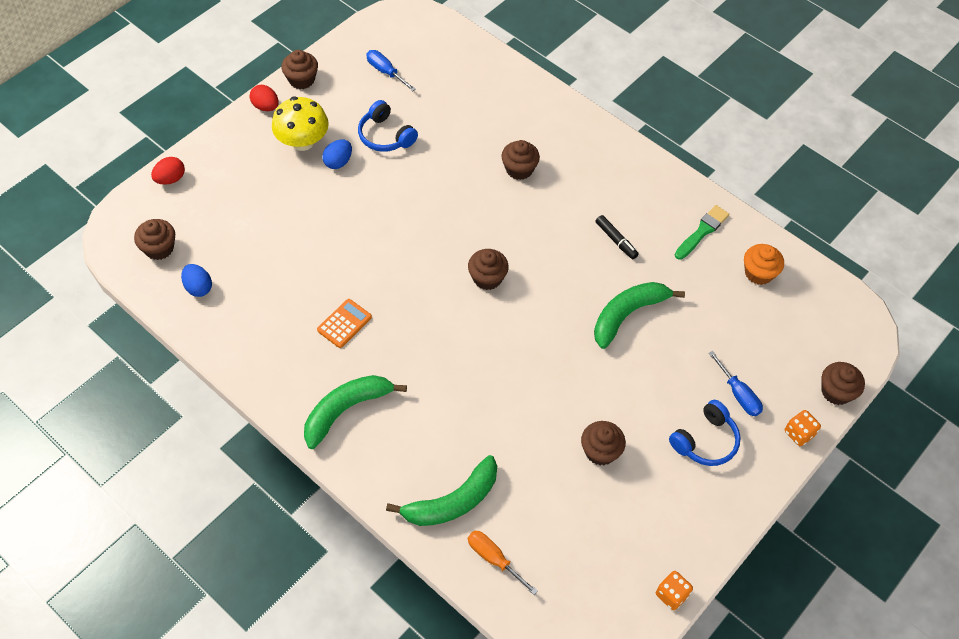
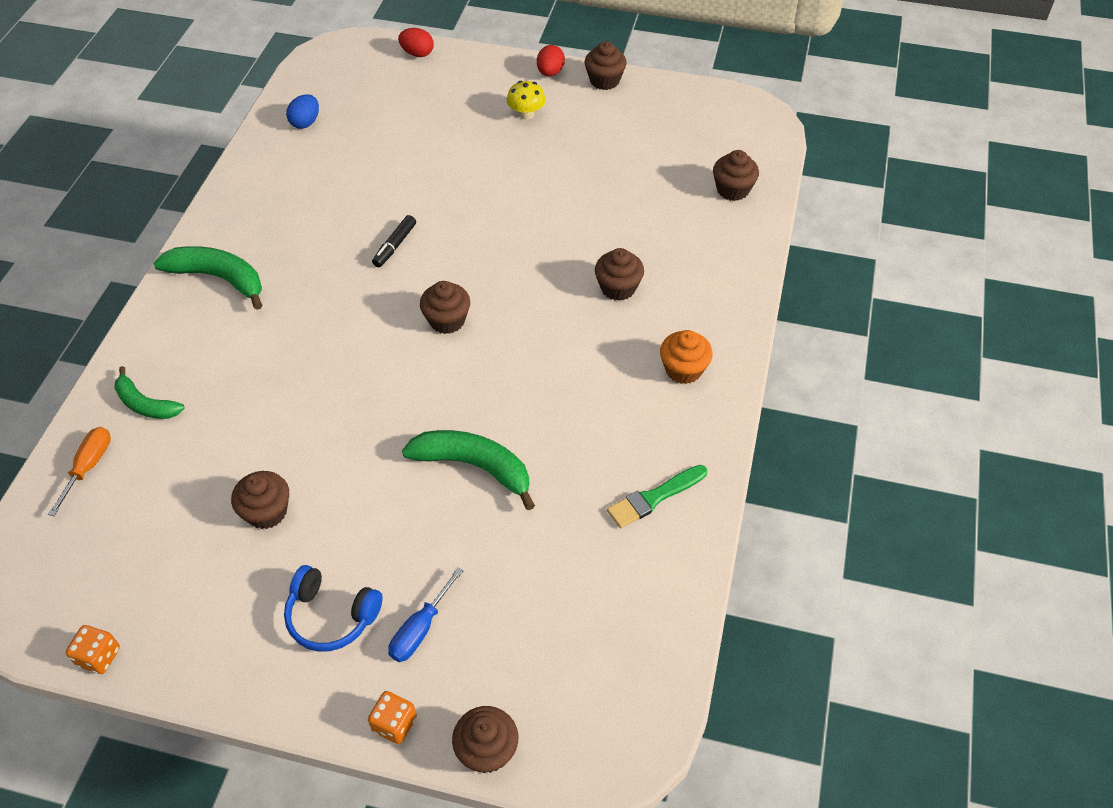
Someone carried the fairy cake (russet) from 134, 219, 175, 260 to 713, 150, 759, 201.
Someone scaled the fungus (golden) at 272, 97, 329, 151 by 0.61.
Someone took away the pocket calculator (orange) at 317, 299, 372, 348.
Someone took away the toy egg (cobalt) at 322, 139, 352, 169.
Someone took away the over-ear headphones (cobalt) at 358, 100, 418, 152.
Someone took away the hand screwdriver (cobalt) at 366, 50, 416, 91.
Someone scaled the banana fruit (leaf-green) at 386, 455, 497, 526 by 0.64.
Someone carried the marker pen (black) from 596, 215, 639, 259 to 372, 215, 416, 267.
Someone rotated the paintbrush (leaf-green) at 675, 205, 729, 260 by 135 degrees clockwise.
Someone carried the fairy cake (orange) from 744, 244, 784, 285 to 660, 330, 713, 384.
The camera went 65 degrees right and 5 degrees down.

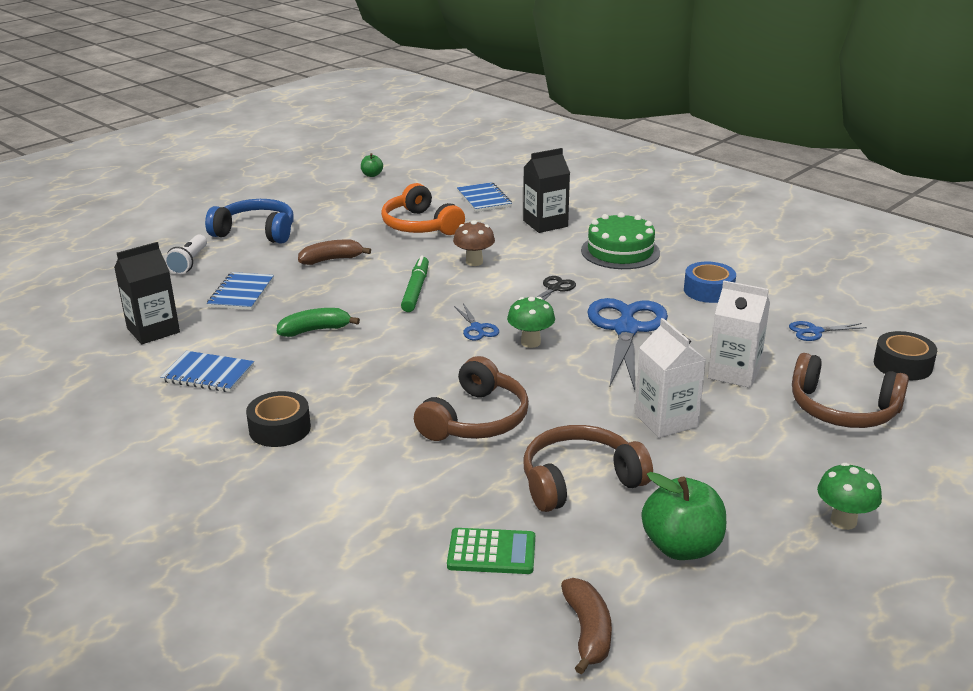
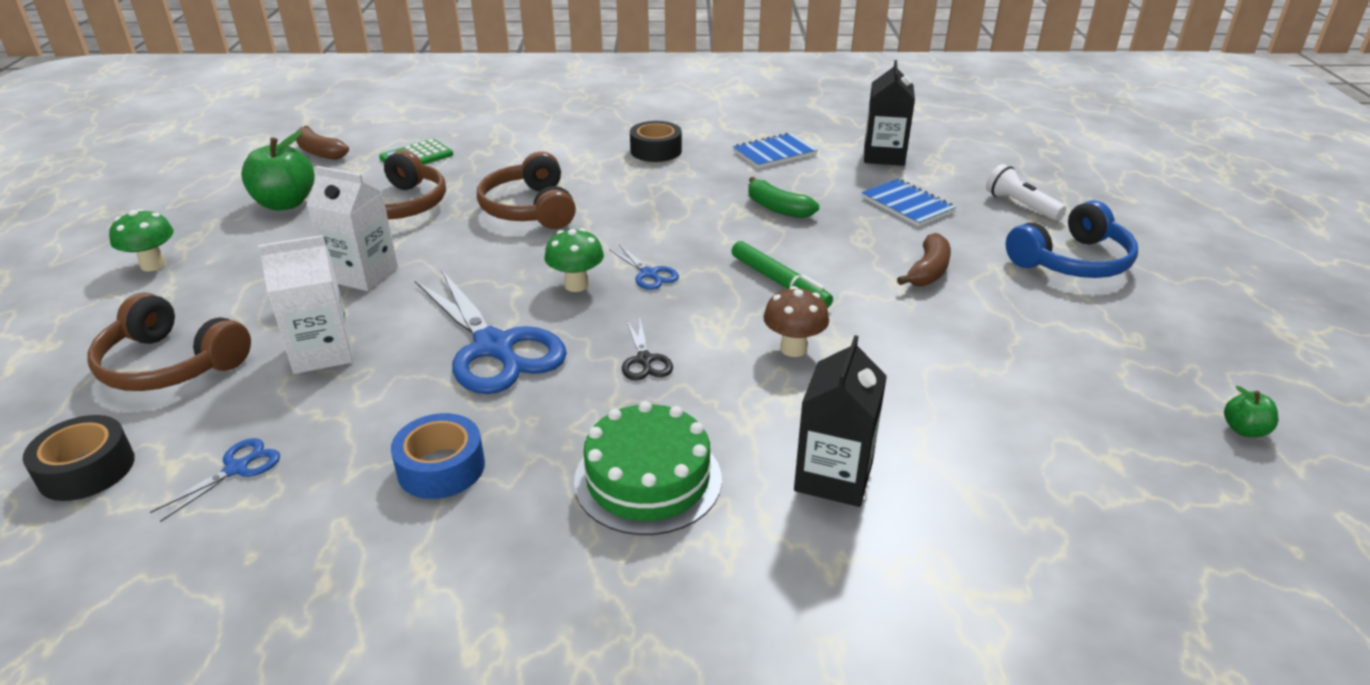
Someone rotated the banana fruit (leaf-green) at 277, 308, 360, 337 by 105 degrees clockwise.
Someone took away the over-ear headphones (orange) at 381, 183, 465, 235.
Someone rotated the pair of scissors (cobalt) at 454, 303, 499, 340 by 150 degrees counterclockwise.
Someone took away the exercise book (cobalt) at 457, 182, 512, 212.
Someone rotated the over-ear headphones (russet) at 792, 353, 909, 428 by 135 degrees counterclockwise.
The camera went 135 degrees right and 5 degrees up.

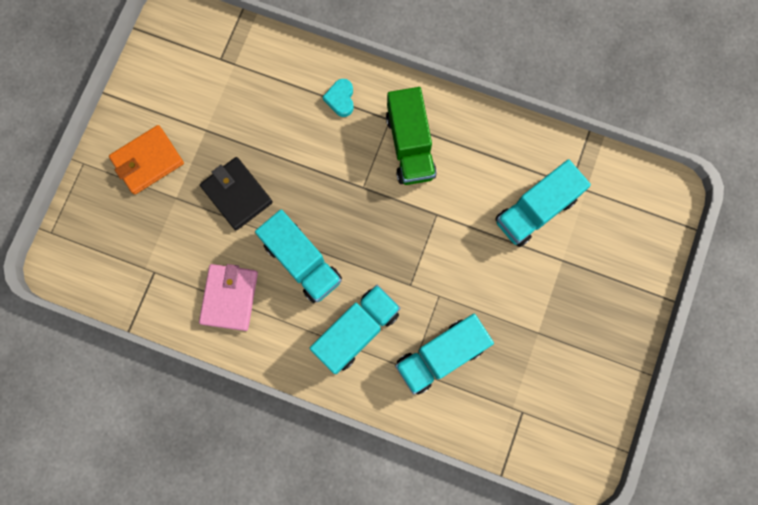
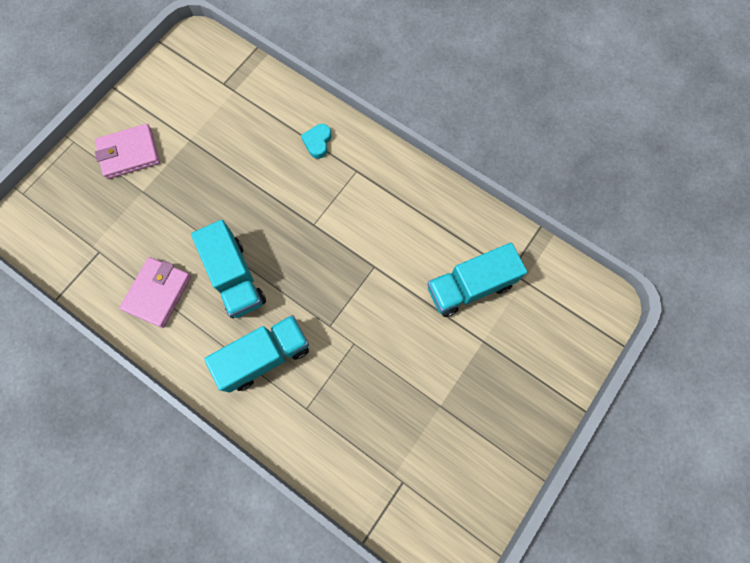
Someone repainted the card wallet (orange) at 109, 125, 184, 195, which became the card wallet (pink) at 95, 124, 160, 179.
Someone took away the card wallet (black) at 200, 157, 273, 230.
Someone took away the toy truck (leaf-green) at 386, 87, 437, 185.
Someone took away the toy truck (teal) at 395, 314, 494, 395.
The camera went 15 degrees right and 5 degrees down.

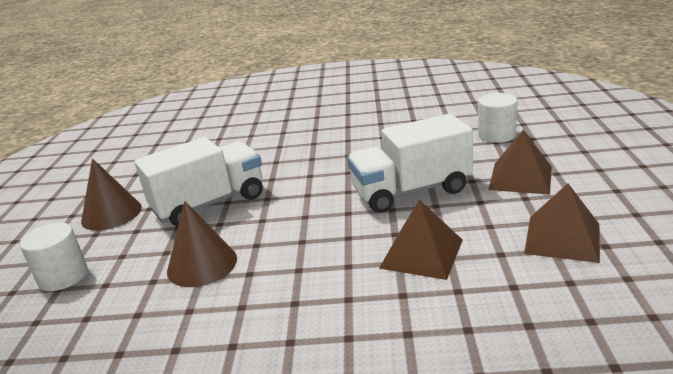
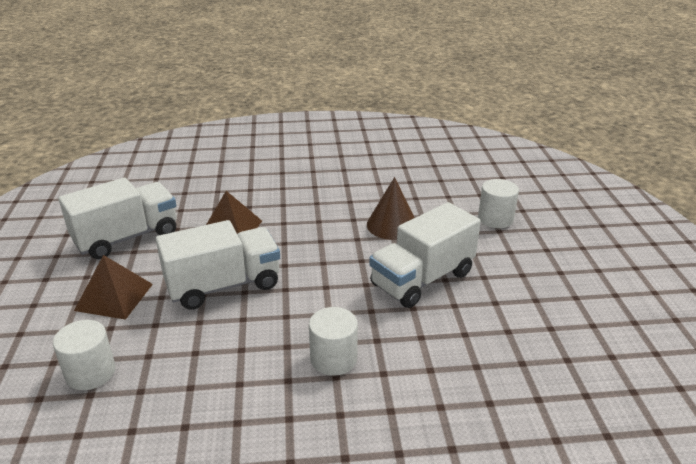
Someone took away the cone (russet) at 81, 158, 142, 231.
Someone swapped the solid pyramid (russet) at 524, 184, 600, 263 for the toy truck (white) at 59, 178, 177, 259.
Someone put down the cylinder (white) at 309, 307, 358, 376.
The camera went 170 degrees right and 5 degrees up.

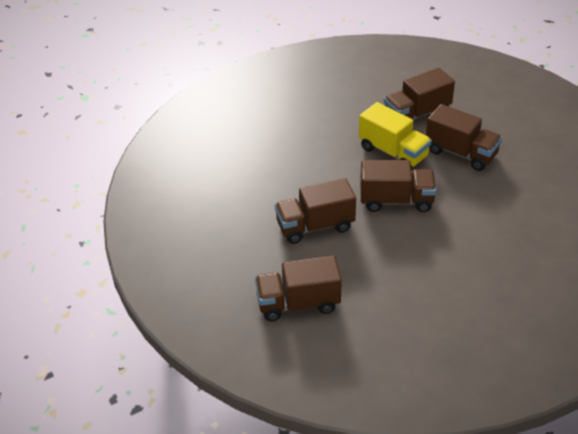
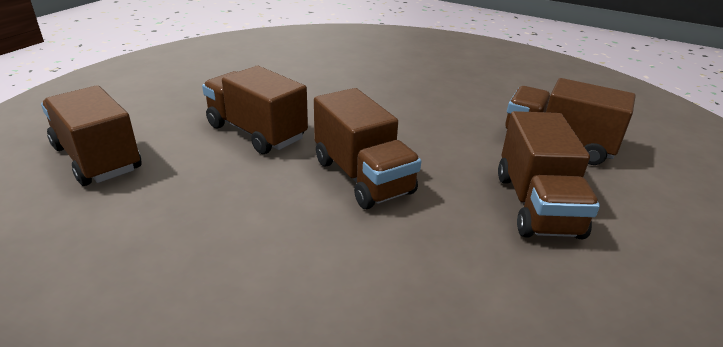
Someone took away the toy truck (golden) at 359, 102, 432, 169.
The camera went 55 degrees right and 10 degrees down.

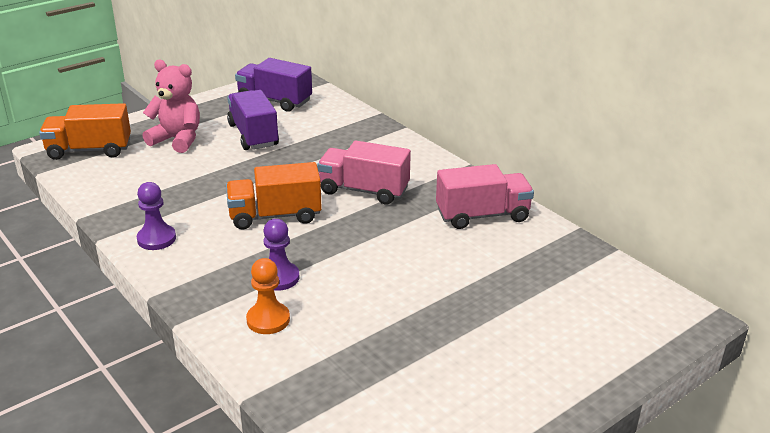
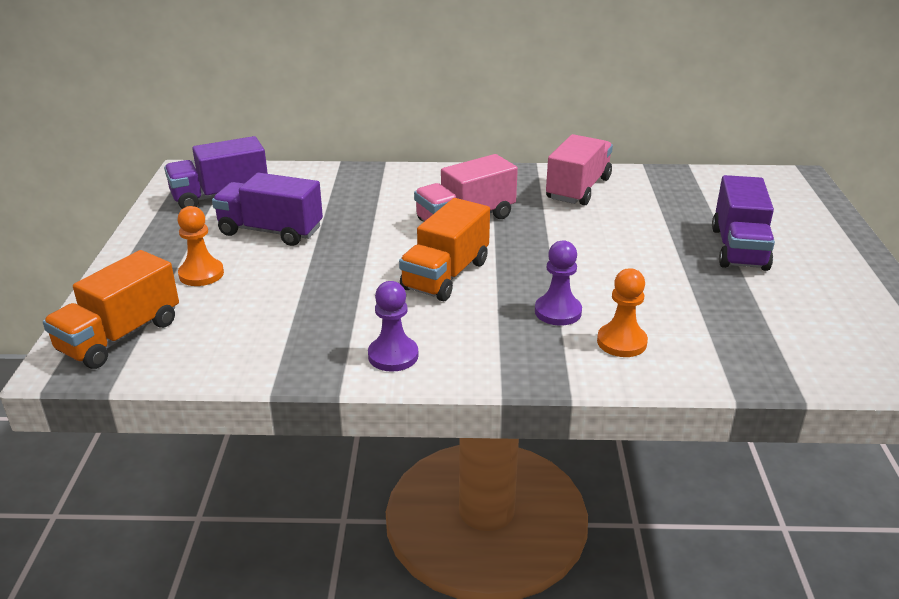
Someone swapped the teddy (pink) at 143, 60, 200, 153 for the pawn (orange) at 178, 206, 224, 286.
Someone put down the toy truck (purple) at 712, 175, 775, 271.
The camera went 50 degrees left and 0 degrees up.

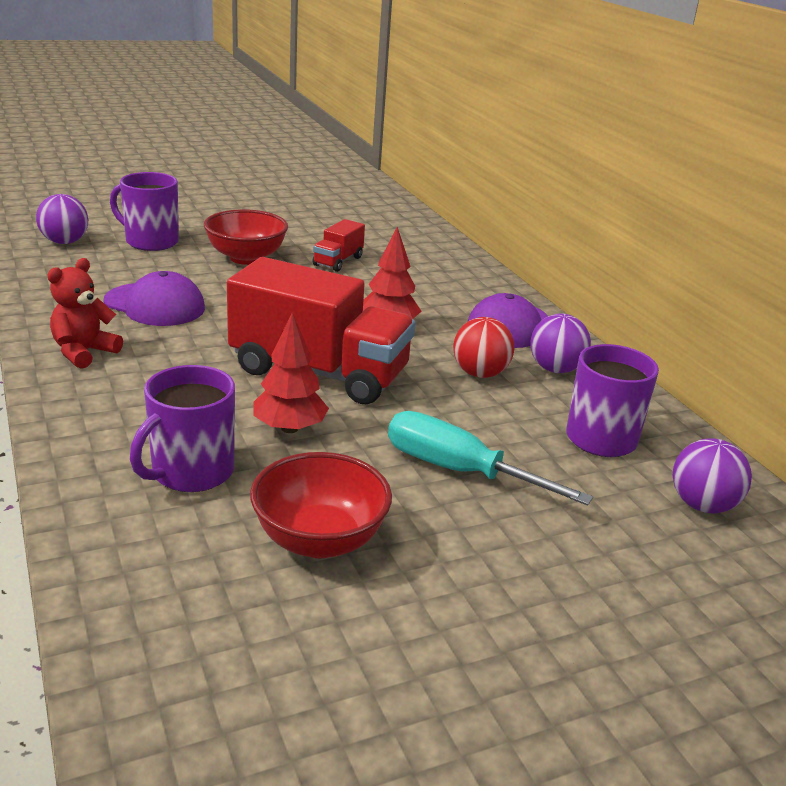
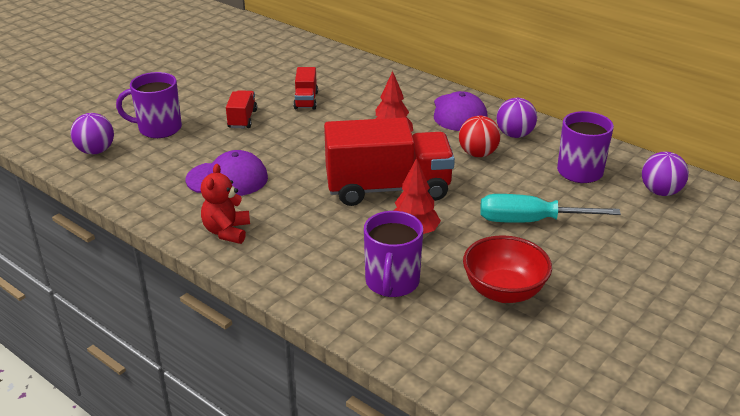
Someone swapped the bowl (crimson) at 204, 209, 288, 265 for the toy truck (crimson) at 226, 90, 257, 128.
The camera went 25 degrees left and 5 degrees up.

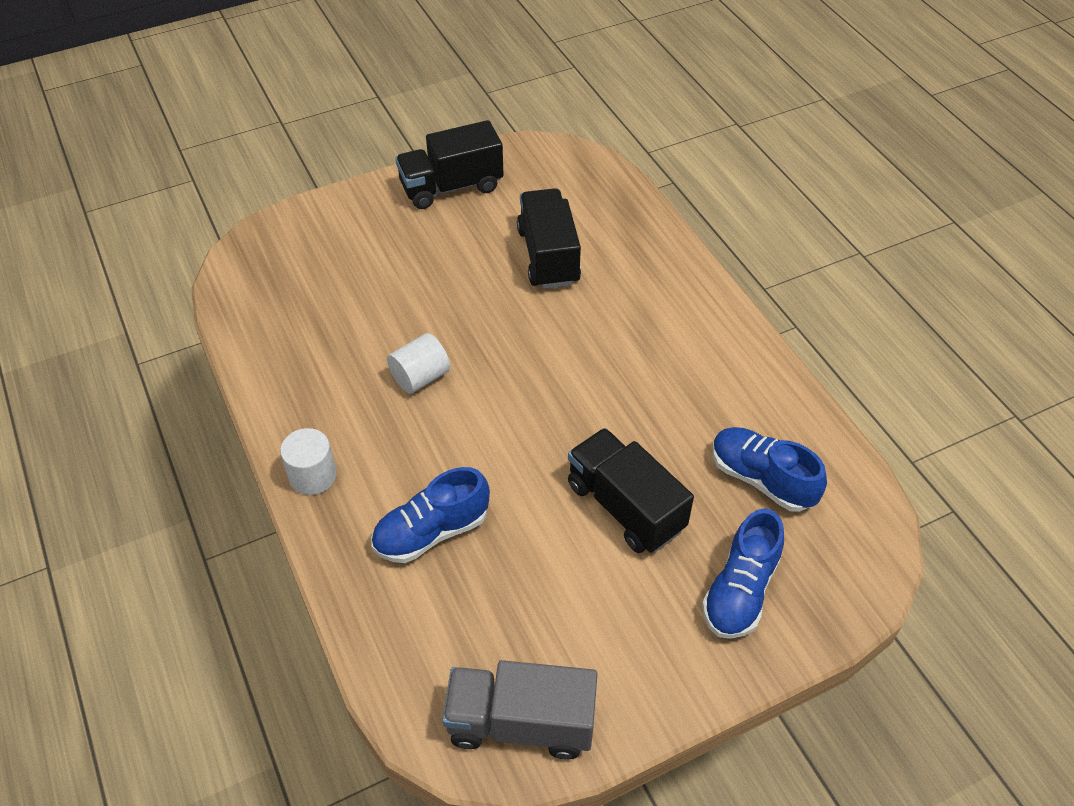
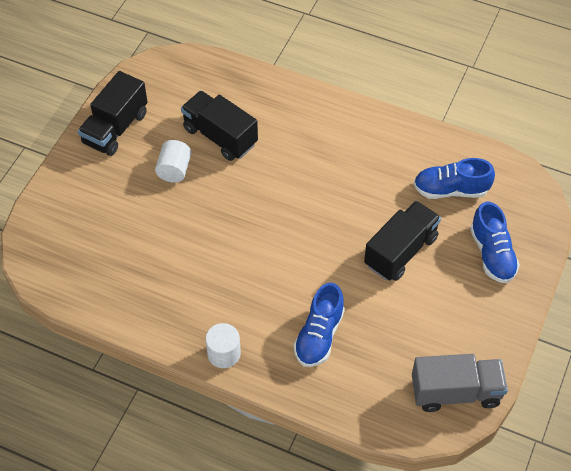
Someone carried the cylinder (white) from 387, 333, 450, 394 to 155, 140, 191, 183.
Someone rotated the toy truck (grey) at 442, 660, 597, 760 by 150 degrees counterclockwise.
Someone rotated the toy truck (black) at 568, 428, 694, 553 by 120 degrees clockwise.
The camera went 40 degrees left and 5 degrees up.

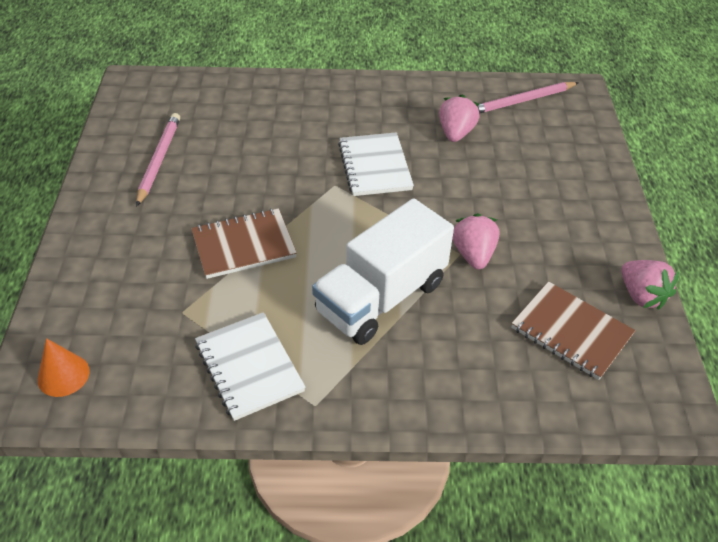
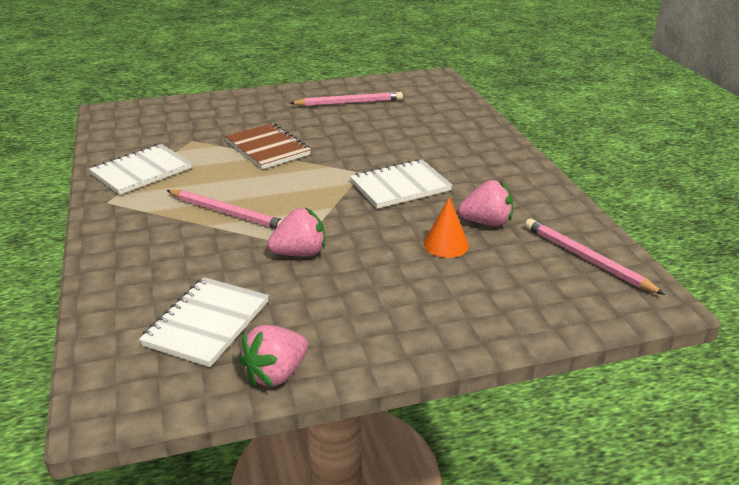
Someone carried the cone (orange) from 37, 338, 90, 397 to 423, 197, 469, 258.
Someone swapped the toy truck (white) at 312, 198, 454, 345 for the wooden pencil (pink) at 166, 190, 283, 229.
Someone repainted the exercise book (russet) at 511, 281, 636, 380, which became the exercise book (white) at 139, 277, 269, 367.
The camera went 75 degrees right and 15 degrees down.

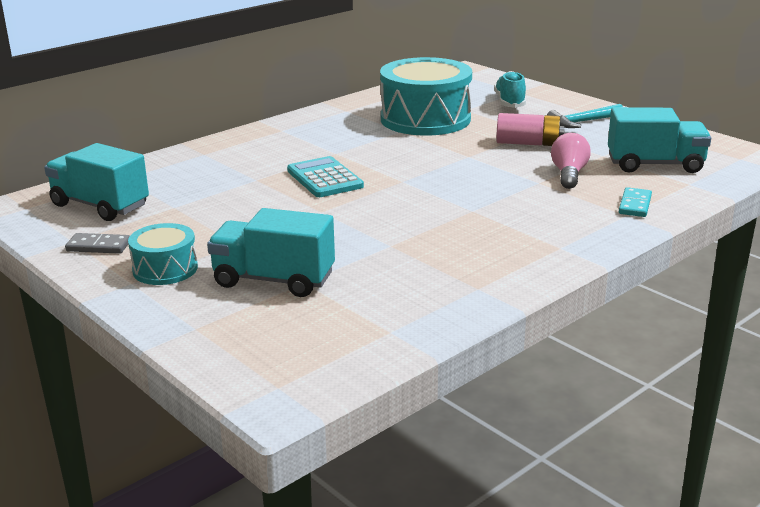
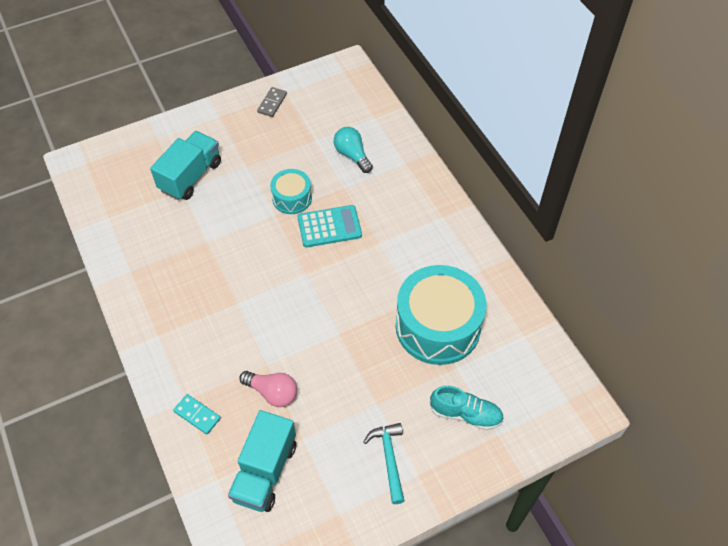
Someone took away the toy truck (teal) at 44, 143, 149, 221.
Someone carried the toy drum (teal) from 128, 223, 198, 285 to 270, 169, 312, 214.
Someone took away the power cell (pink) at 496, 113, 564, 146.
Someone put down the light bulb (teal) at 334, 127, 373, 173.
The camera went 105 degrees right and 30 degrees up.

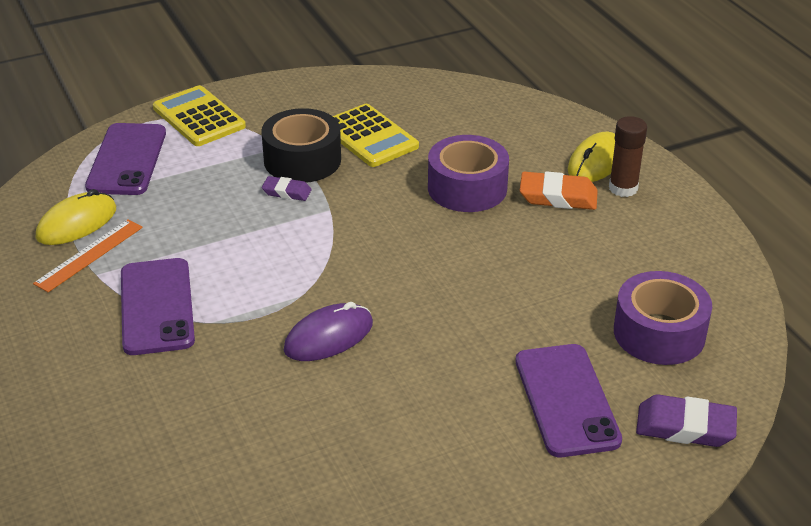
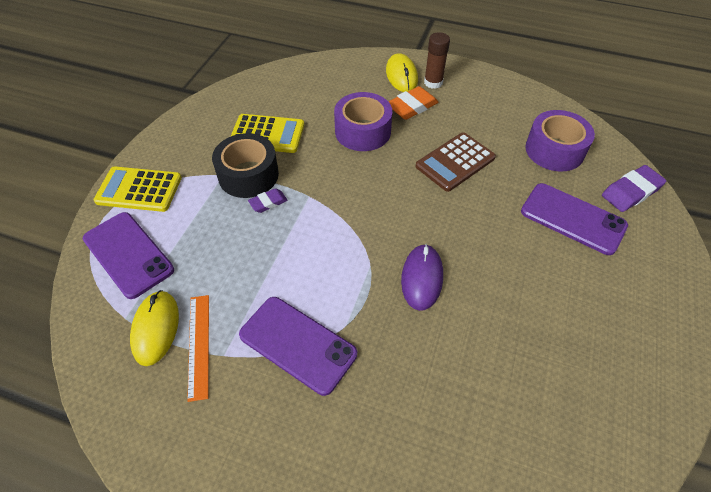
Someone put down the pocket calculator (russet) at 415, 132, 496, 192.
The camera went 45 degrees left and 15 degrees up.

